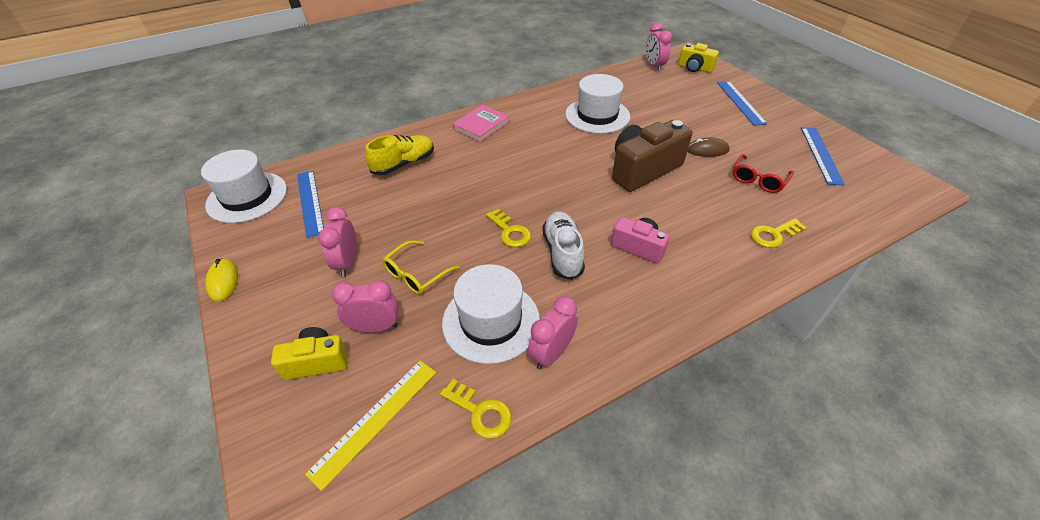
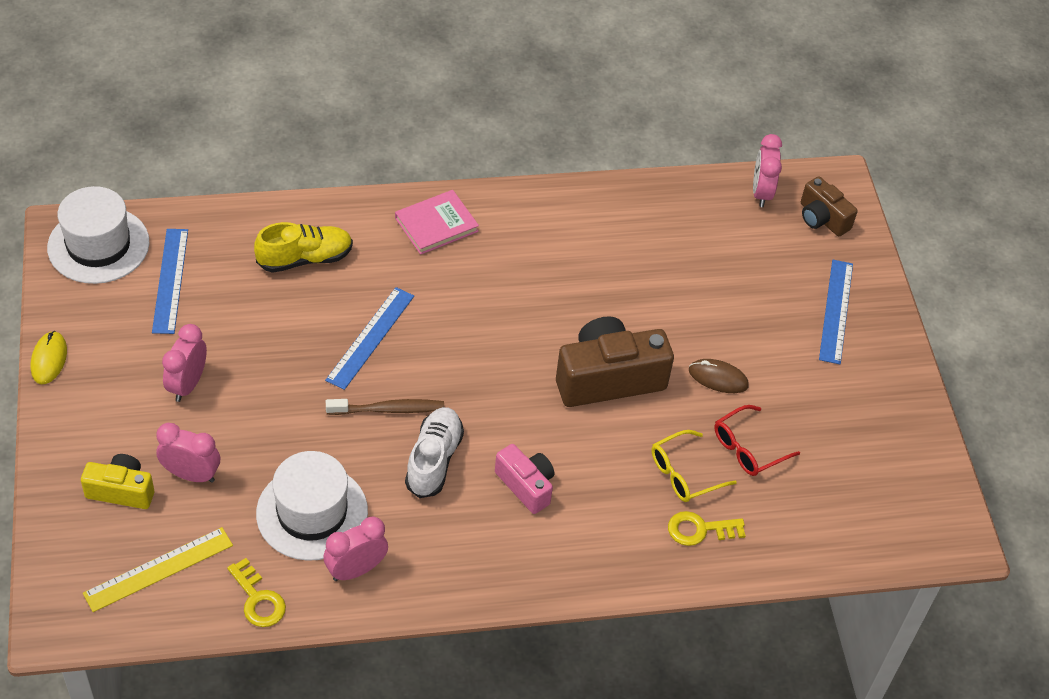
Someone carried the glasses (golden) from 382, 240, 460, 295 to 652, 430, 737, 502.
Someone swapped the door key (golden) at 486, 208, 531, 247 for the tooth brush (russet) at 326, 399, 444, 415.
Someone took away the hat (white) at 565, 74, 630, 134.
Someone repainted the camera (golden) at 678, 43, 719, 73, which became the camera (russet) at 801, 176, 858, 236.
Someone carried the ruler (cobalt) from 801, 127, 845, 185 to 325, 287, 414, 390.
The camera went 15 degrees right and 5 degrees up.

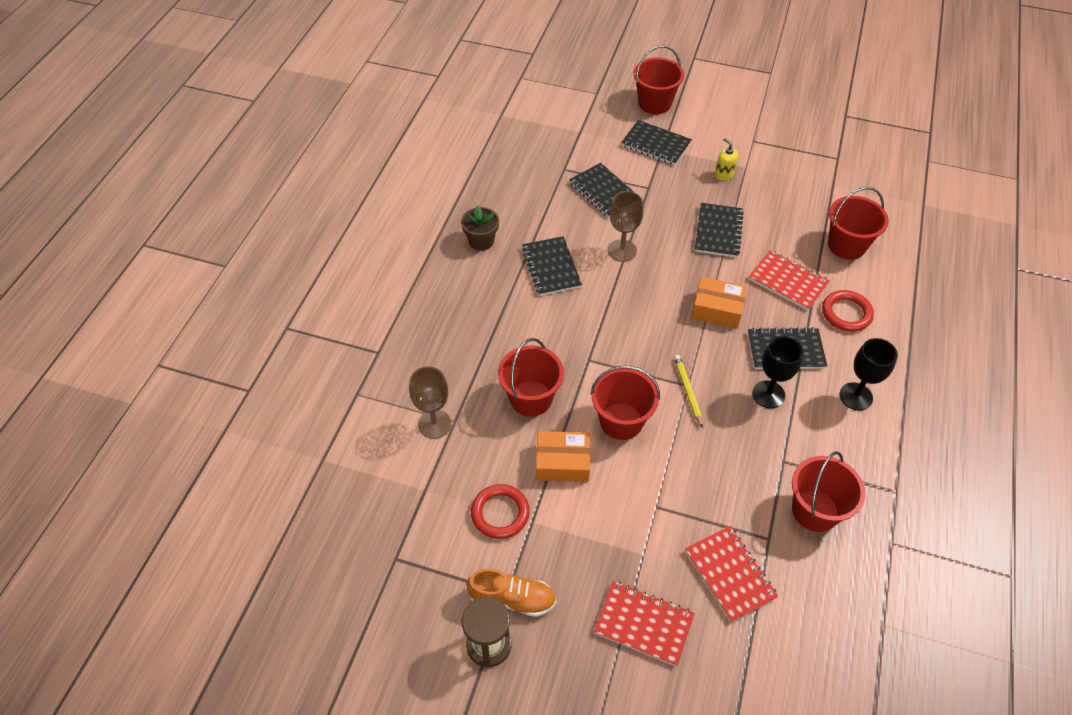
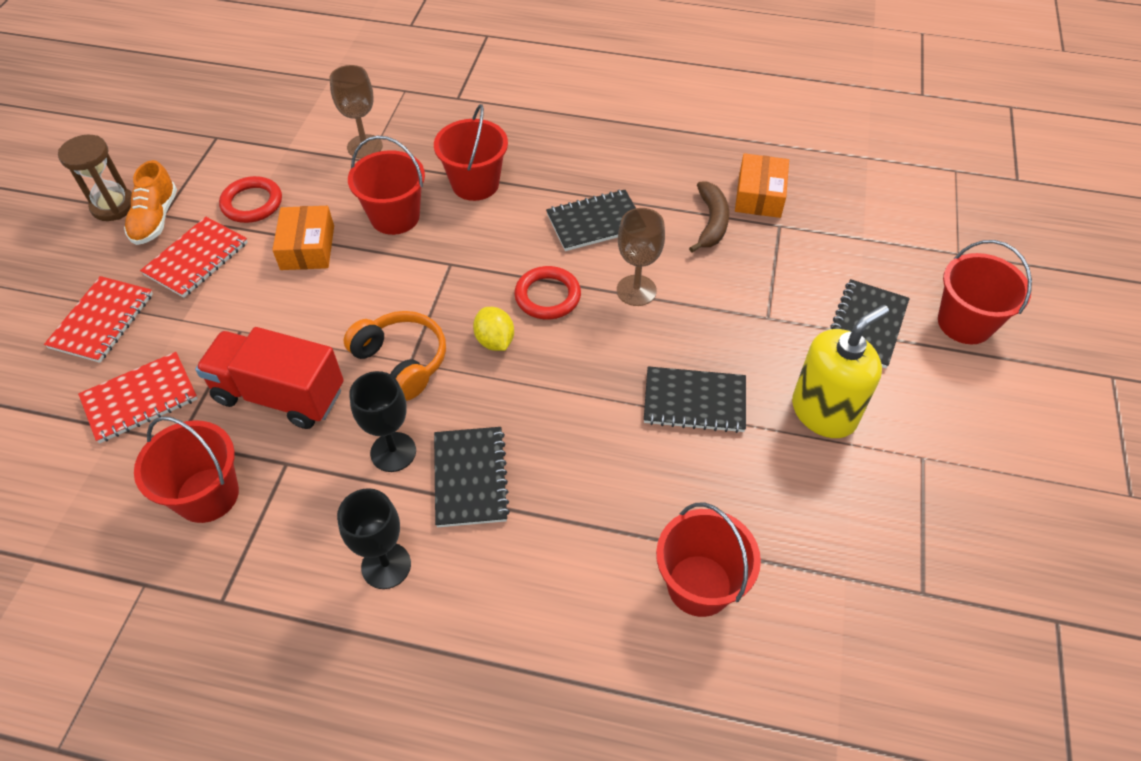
Someone took away the potted plant (russet) at 461, 205, 499, 251.
Someone took away the exercise book (black) at 569, 163, 635, 218.
Someone carried the pail (crimson) from 590, 366, 660, 440 to 434, 104, 508, 201.
Someone swapped the wooden pencil (golden) at 674, 355, 703, 428 for the over-ear headphones (orange) at 344, 311, 446, 401.
Someone carried the box (orange) from 691, 277, 747, 328 to 735, 153, 789, 218.
Someone scaled the soap pump (golden) at 715, 138, 738, 181 by 2.11.
Someone carried the exercise book (crimson) from 749, 250, 830, 310 to 140, 217, 248, 298.
Someone carried the hoop (crimson) from 822, 290, 874, 332 to 514, 266, 581, 319.
Someone put down the toy truck (crimson) at 195, 327, 344, 429.
Someone put down the toy lemon (golden) at 473, 307, 514, 351.
Someone put down the banana fruit (russet) at 689, 182, 729, 253.
The camera went 85 degrees right and 0 degrees up.

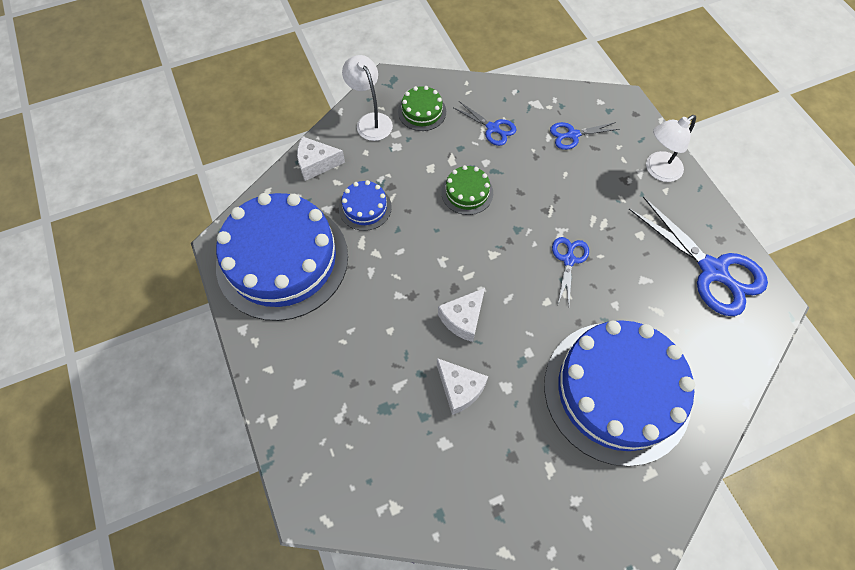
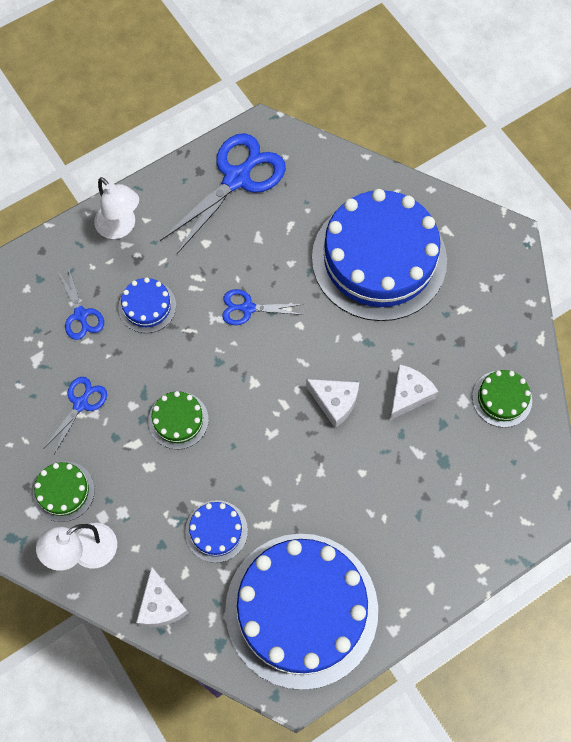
Someone put down the cake (cobalt) at 118, 277, 176, 333.
Someone put down the cake (leaf-green) at 472, 370, 532, 428.
The camera went 100 degrees left and 5 degrees up.

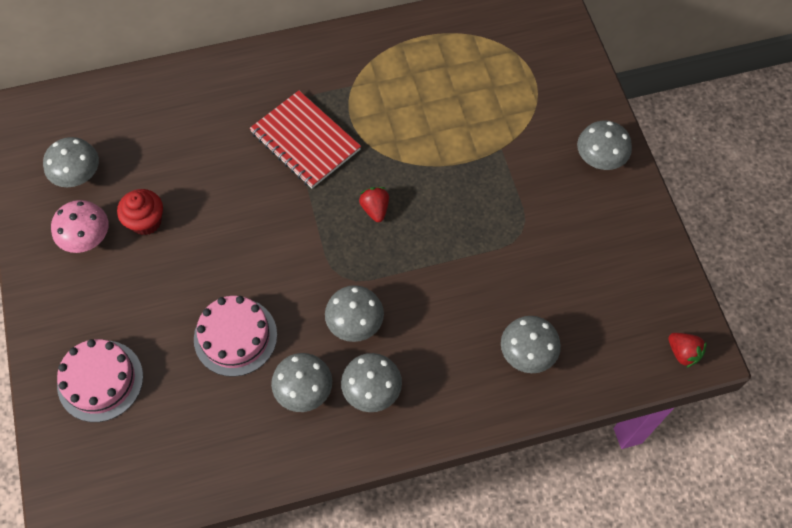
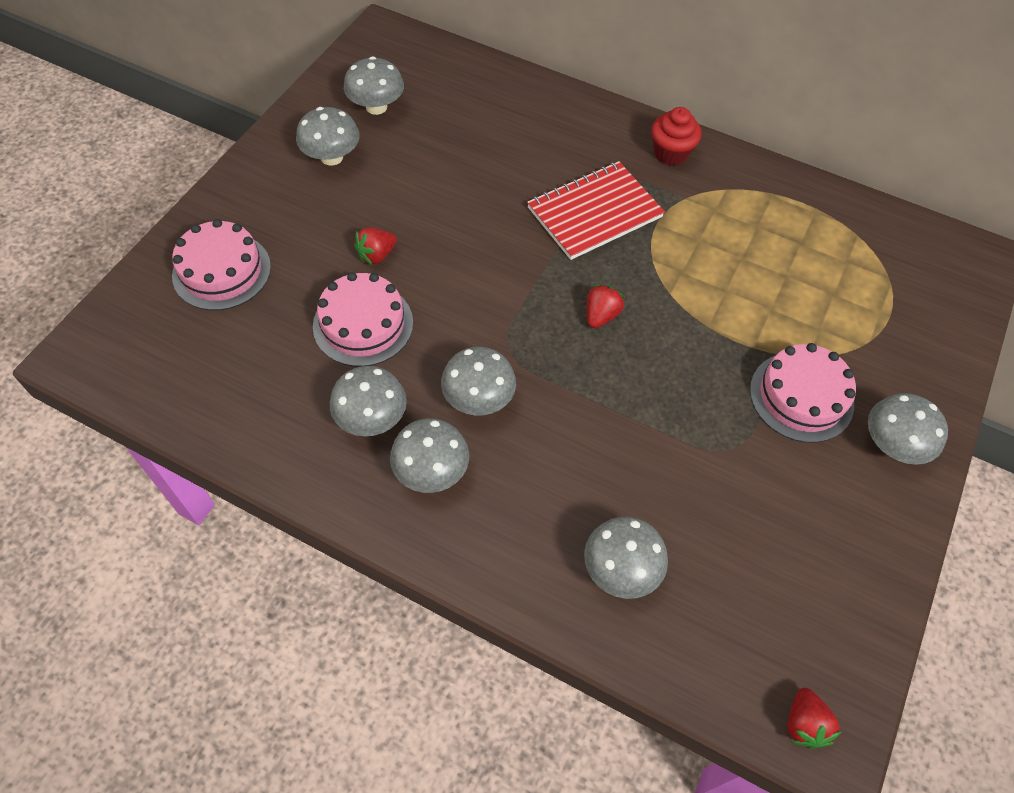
Someone repainted the fungus (pink) at 51, 200, 109, 253, which became the fungus (grey) at 296, 107, 360, 166.
Someone carried the fairy cake (crimson) from 117, 189, 163, 235 to 651, 107, 702, 166.
Someone rotated the exercise book (crimson) at 250, 90, 361, 188 by 60 degrees clockwise.
Someone put down the toy strawberry (crimson) at 354, 227, 397, 266.
Someone put down the cake (pink) at 750, 343, 856, 443.
The camera went 40 degrees right and 5 degrees down.

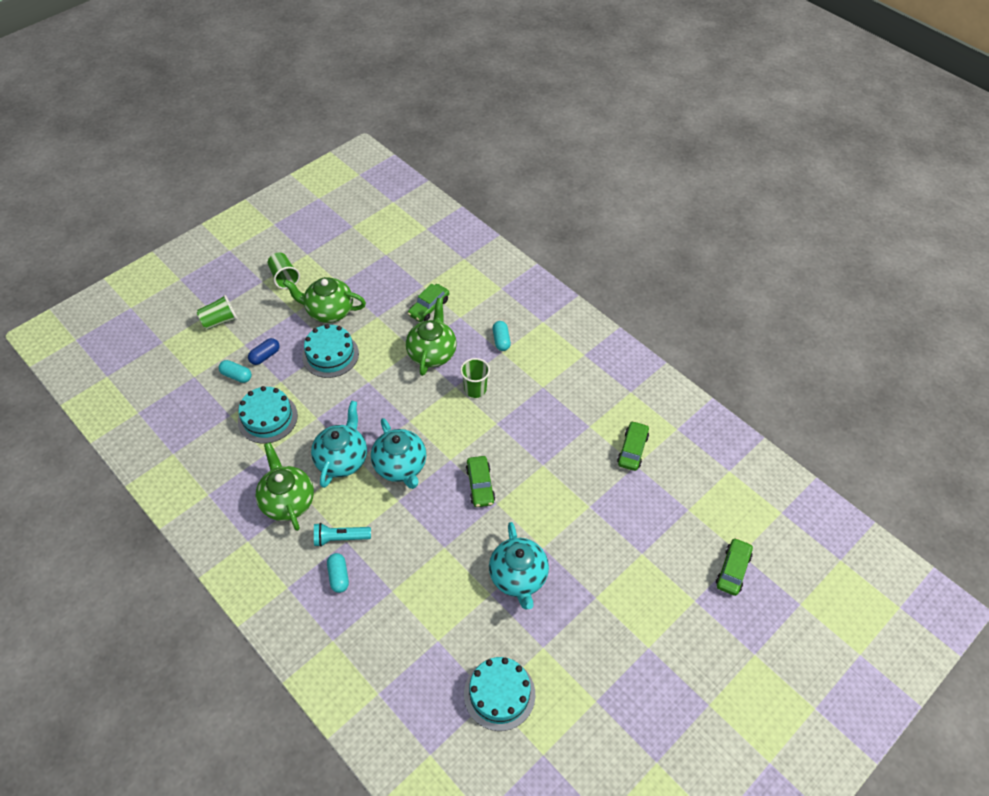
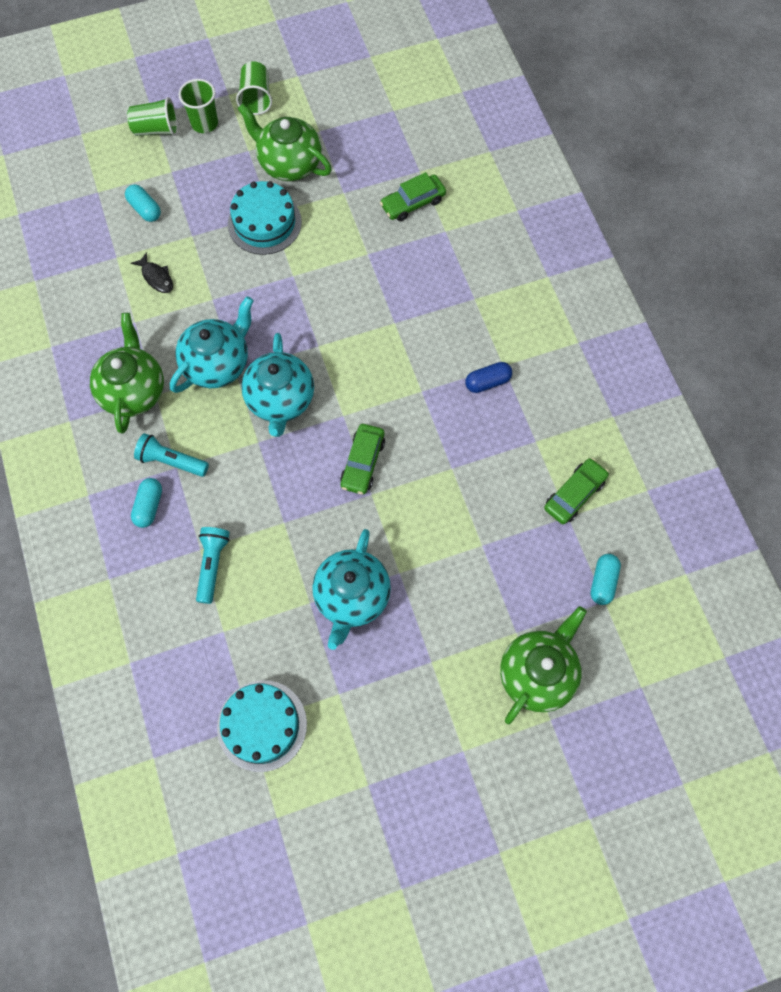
Someone swapped the cake (teal) at 238, 386, 298, 443 for the fish (black) at 131, 252, 173, 293.
Someone carried the pill (cobalt) from 248, 338, 280, 365 to 465, 362, 512, 393.
Someone carried the teapot (leaf-green) from 406, 298, 457, 376 to 500, 606, 587, 724.
Someone carried the cup (leaf-green) from 460, 358, 490, 398 to 179, 79, 218, 133.
Someone carried the pill (teal) from 493, 321, 511, 351 to 591, 554, 621, 605.
Someone took away the automobile (leaf-green) at 716, 538, 753, 596.
Someone put down the pocket torch (teal) at 196, 527, 230, 604.
The camera went 25 degrees right and 15 degrees up.

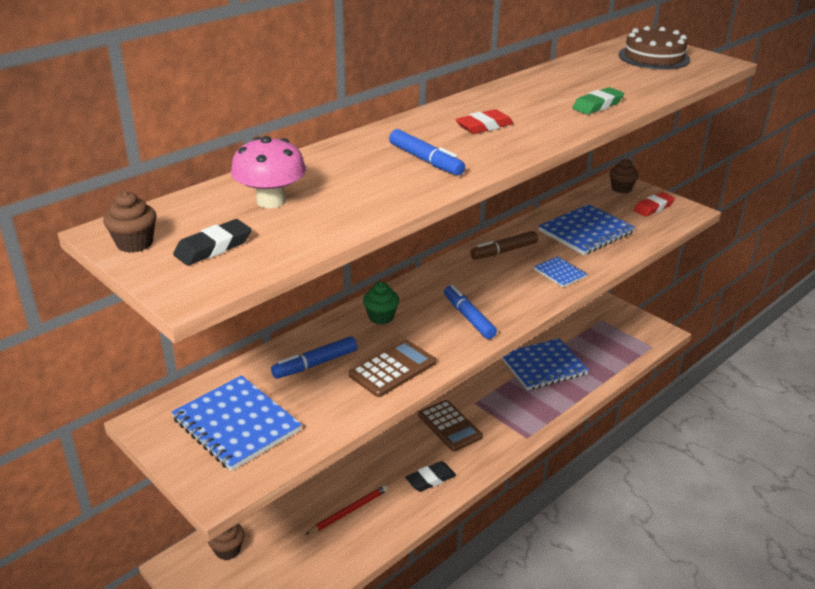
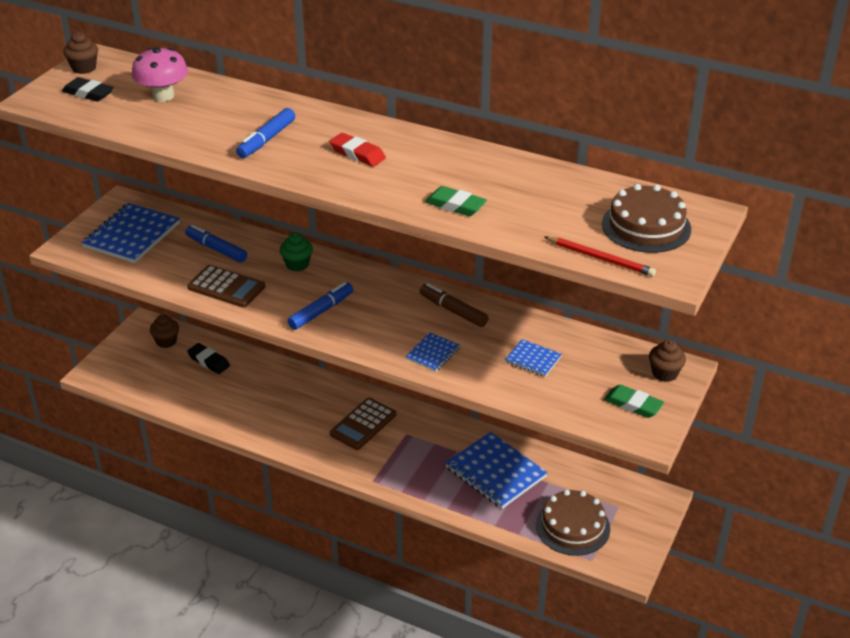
Someone carried the wooden pencil (crimson) from 305, 485, 388, 535 to 545, 236, 656, 277.
Someone carried the pencil eraser (black) from 405, 461, 456, 492 to 187, 343, 230, 374.
Someone scaled the exercise book (cobalt) at 539, 204, 635, 255 by 0.51.
Someone repainted the pencil eraser (crimson) at 633, 192, 675, 217, which became the pencil eraser (leaf-green) at 604, 385, 664, 418.
Someone put down the cake (russet) at 536, 489, 610, 556.
The camera went 70 degrees right and 5 degrees up.

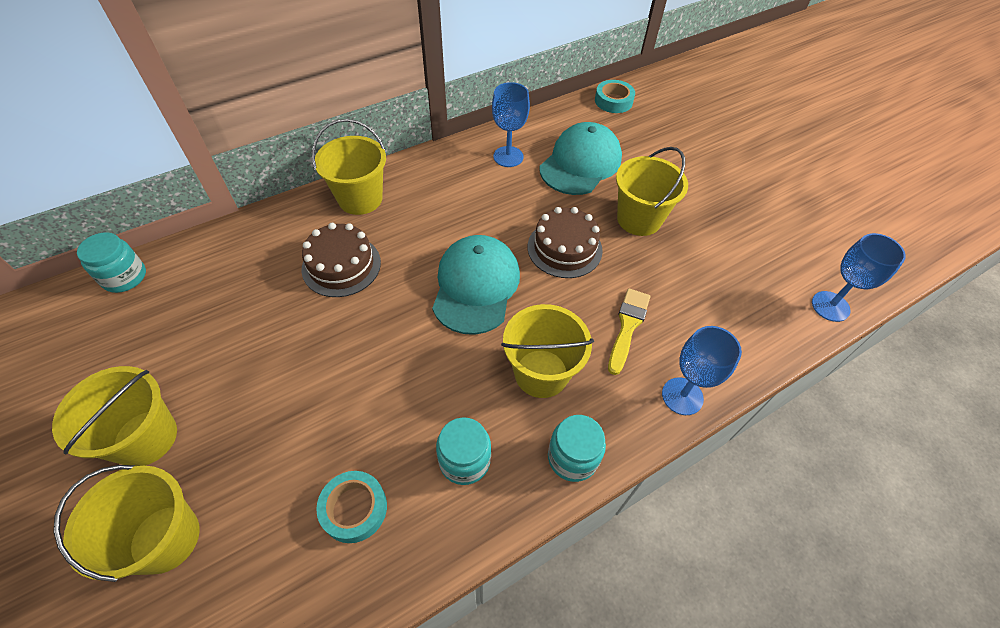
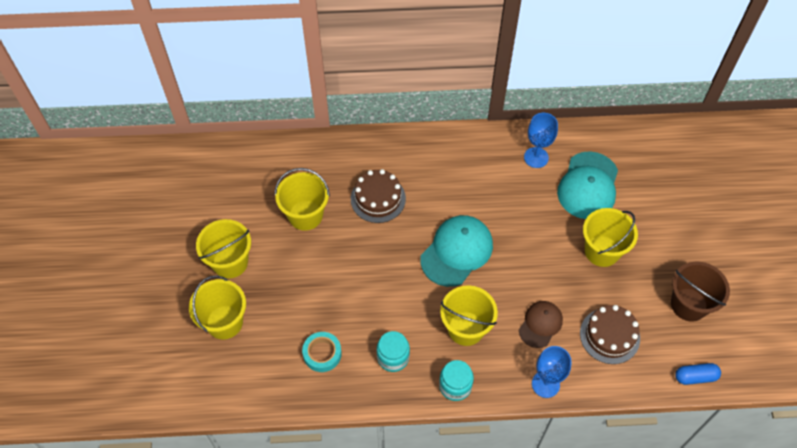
Someone took away the jar (teal) at 77, 232, 146, 293.
Someone carried the pail (golden) from 312, 119, 386, 215 to 275, 168, 330, 231.
Someone carried the cake (russet) from 528, 207, 603, 278 to 580, 305, 640, 364.
Someone rotated the baseball cap (teal) at 539, 122, 622, 195 by 135 degrees clockwise.
Someone took away the tape (teal) at 595, 80, 635, 113.
Someone swapped the paintbrush (golden) at 608, 288, 650, 375 for the baseball cap (russet) at 519, 301, 563, 348.
Someone swapped the wine glass (cobalt) at 812, 233, 906, 322 for the pill (cobalt) at 675, 363, 721, 385.
Someone put down the pail (russet) at 671, 262, 730, 321.
The camera went 30 degrees right and 5 degrees up.

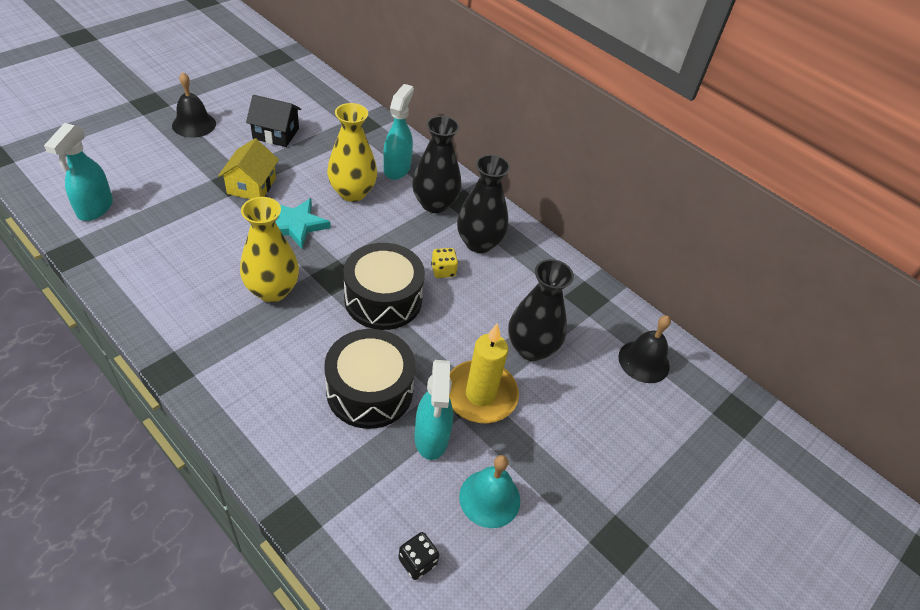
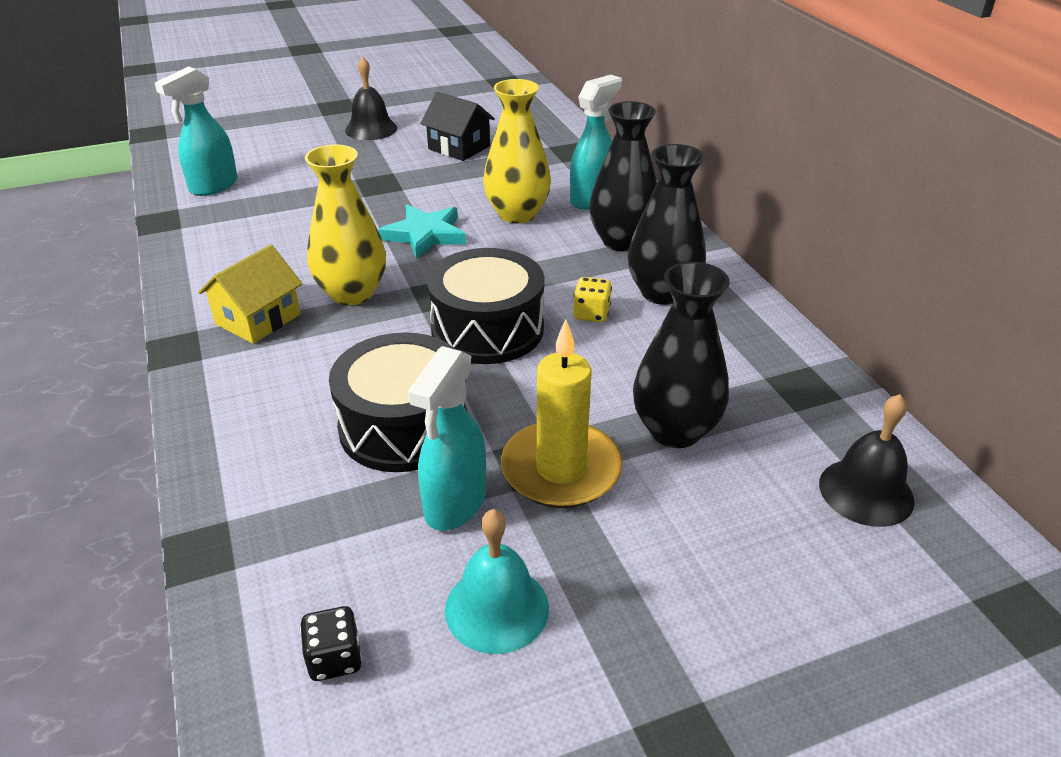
Someone carried the toy house (golden) from 218, 138, 279, 199 to 198, 245, 302, 344.
The camera went 30 degrees right and 10 degrees down.

